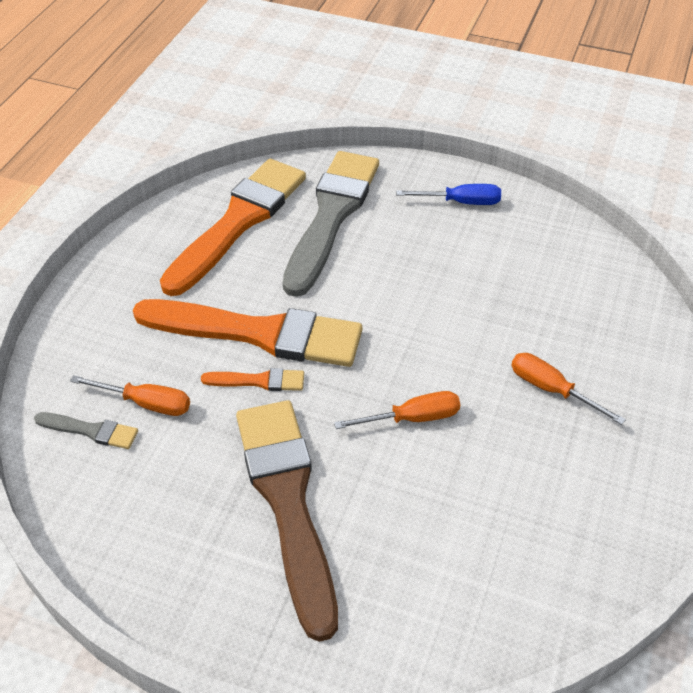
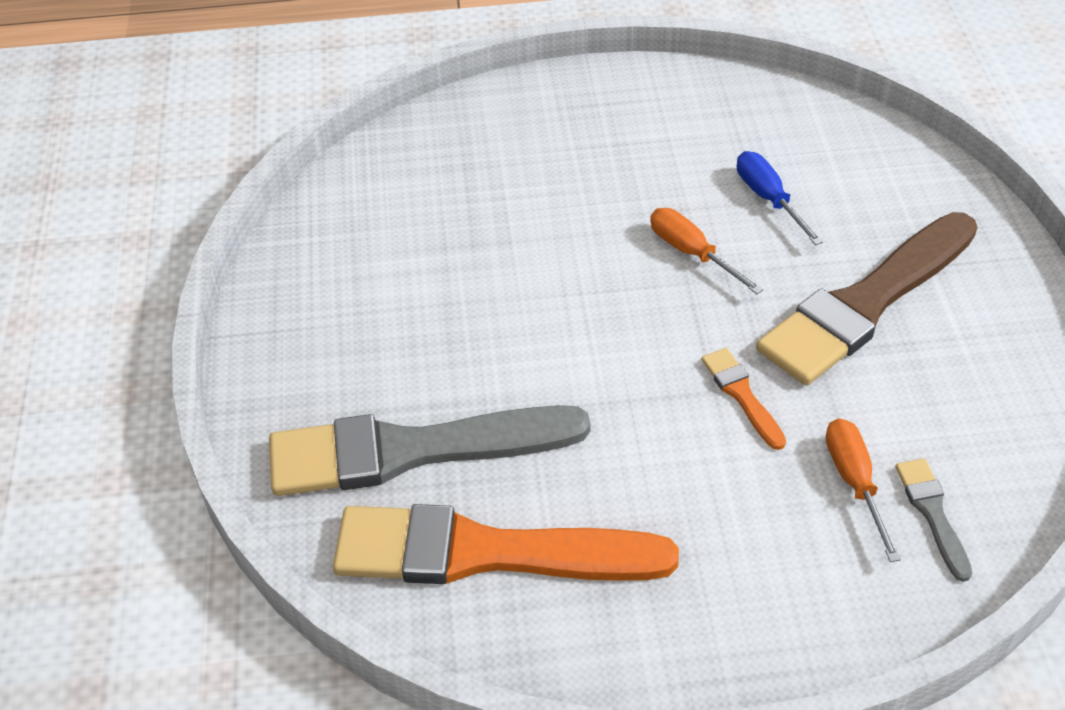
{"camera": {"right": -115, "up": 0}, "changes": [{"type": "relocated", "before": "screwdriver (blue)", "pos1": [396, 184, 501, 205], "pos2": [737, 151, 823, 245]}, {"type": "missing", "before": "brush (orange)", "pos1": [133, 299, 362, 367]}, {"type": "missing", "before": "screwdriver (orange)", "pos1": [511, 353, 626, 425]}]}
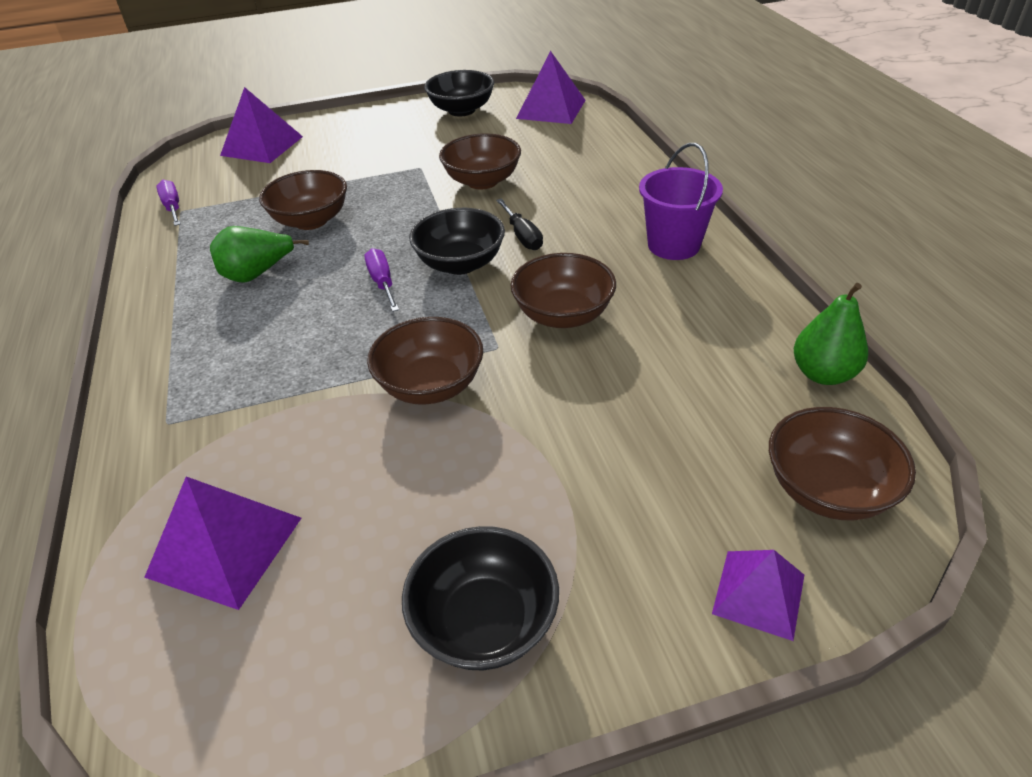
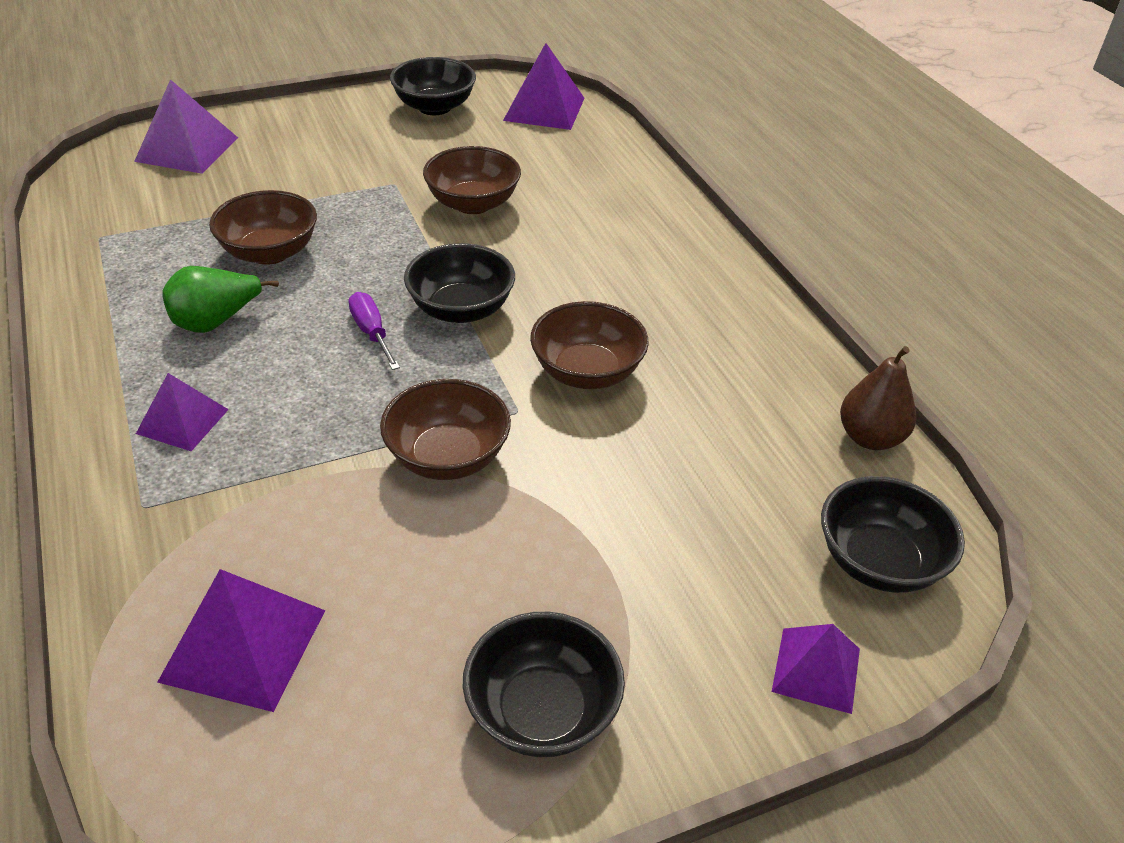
{"camera": {"right": -10, "up": 0}, "changes": [{"type": "missing", "before": "bucket (purple)", "pos1": [639, 143, 723, 260]}, {"type": "missing", "before": "screwdriver (purple)", "pos1": [156, 180, 181, 226]}, {"type": "missing", "before": "screwdriver (black)", "pos1": [496, 198, 543, 250]}, {"type": "colour", "before": "pear (green)", "after": "pear (brown)", "pos1": [794, 283, 868, 385], "pos2": [840, 346, 916, 450]}, {"type": "colour", "before": "bowl (brown)", "after": "bowl (black)", "pos1": [769, 407, 916, 520], "pos2": [821, 476, 965, 593]}, {"type": "appeared", "after": "pyramid (purple)", "pos2": [136, 373, 229, 451]}]}
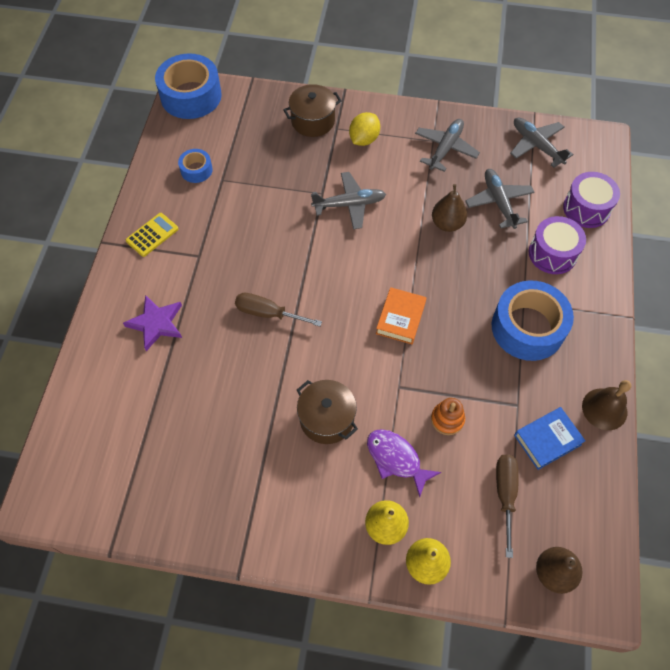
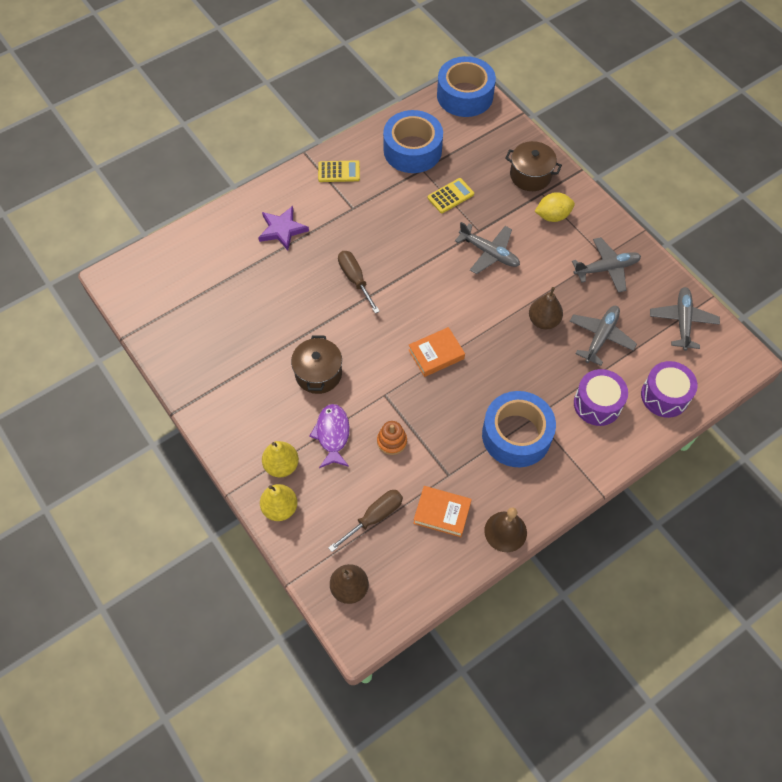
{"camera": {"right": 45, "up": 0}, "changes": [{"type": "size", "before": "tape (blue)", "pos1": [178, 149, 213, 183], "pos2": [383, 110, 443, 173], "scale": 2.03}, {"type": "colour", "before": "book (blue)", "after": "book (orange)", "pos1": [514, 407, 585, 470], "pos2": [413, 486, 472, 537]}, {"type": "appeared", "after": "calculator (yellow)", "pos2": [428, 178, 474, 213]}]}
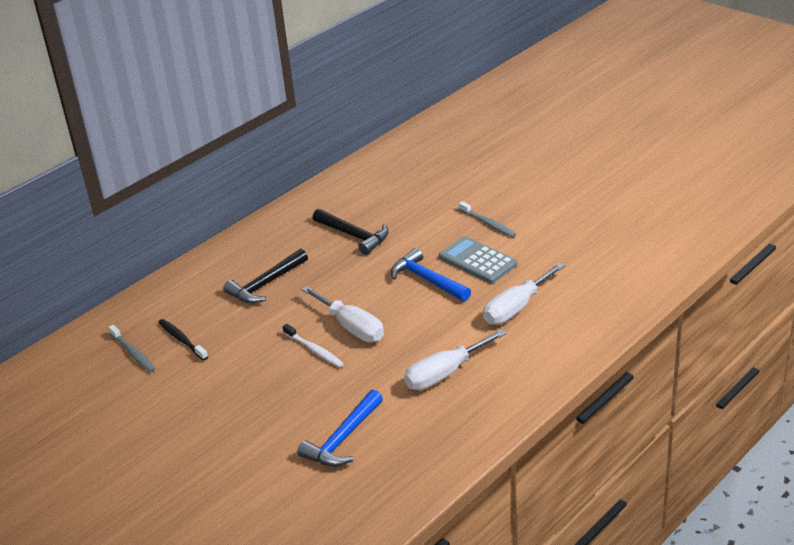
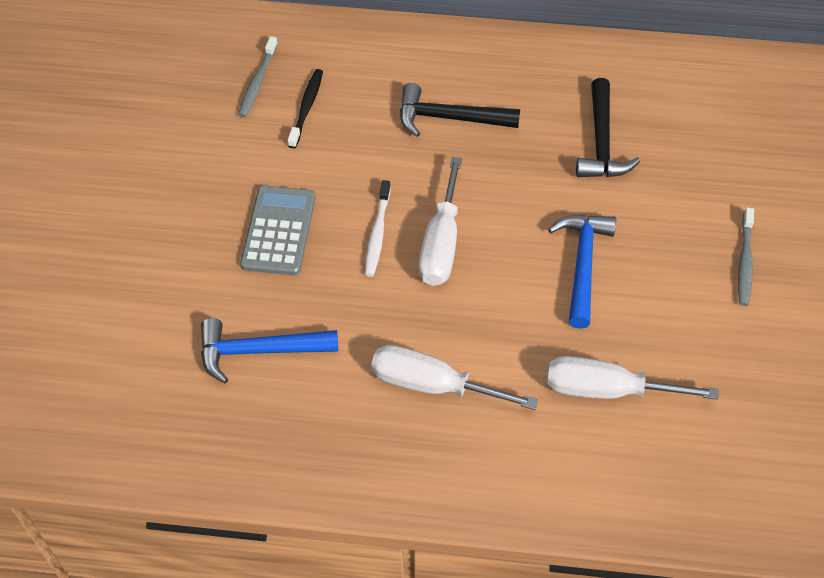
{"camera": {"right": 50, "up": 20}, "changes": [{"type": "relocated", "before": "calculator (grey)", "pos1": [439, 236, 517, 283], "pos2": [240, 186, 316, 275]}]}
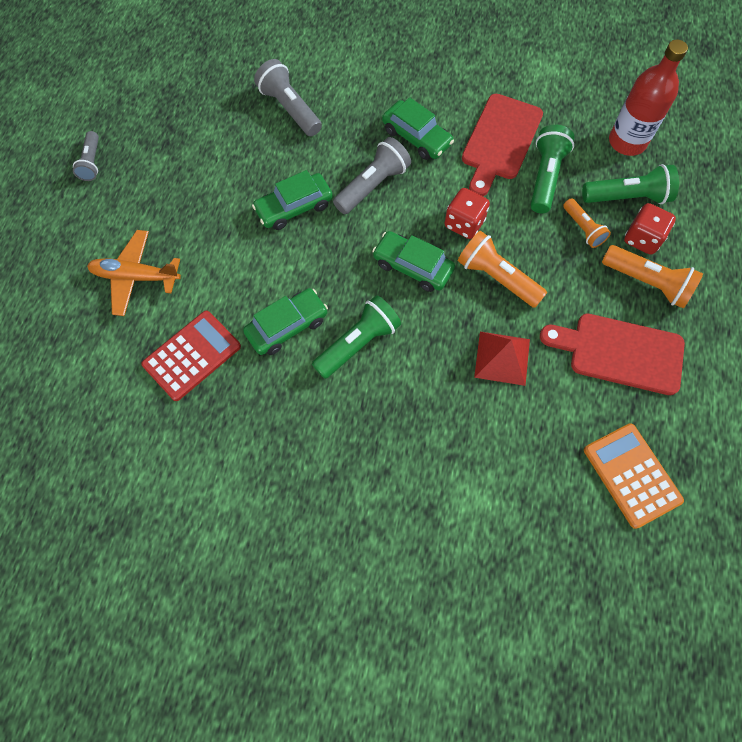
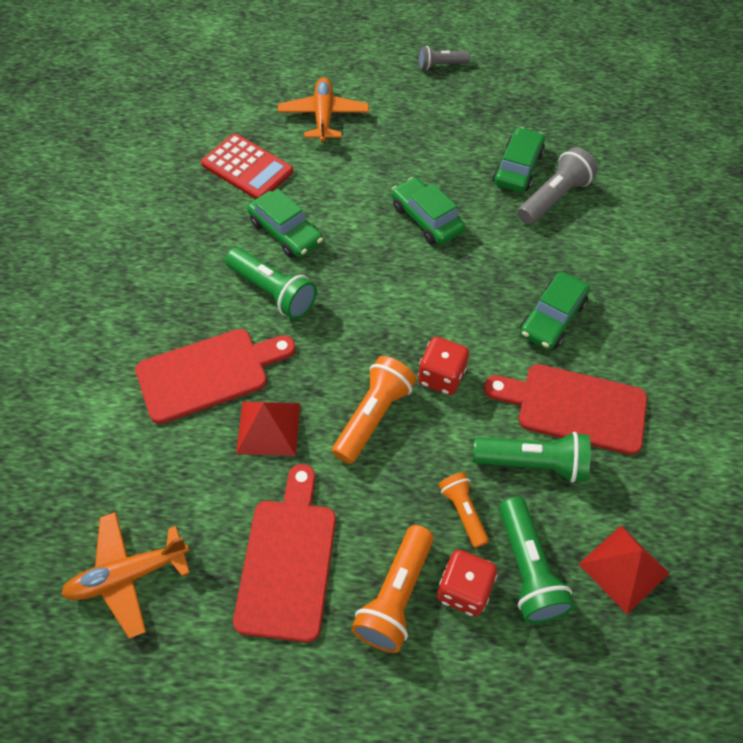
{"camera": {"right": 80, "up": -10}, "changes": [{"type": "exchanged", "before": "bottle (red)", "after": "pyramid (red)", "pos1": [609, 39, 688, 156], "pos2": [579, 526, 670, 614]}, {"type": "missing", "before": "flashlight (grey)", "pos1": [333, 137, 411, 214]}, {"type": "spun", "before": "flashlight (orange)", "pos1": [563, 198, 611, 248], "pos2": [439, 472, 489, 548], "turn": 105}, {"type": "relocated", "before": "car (green)", "pos1": [372, 231, 455, 292], "pos2": [493, 127, 545, 192]}, {"type": "exchanged", "before": "calculator (orange)", "after": "plane (orange)", "pos1": [584, 423, 684, 529], "pos2": [61, 512, 190, 639]}, {"type": "appeared", "after": "cutting board (red)", "pos2": [135, 329, 296, 424]}]}
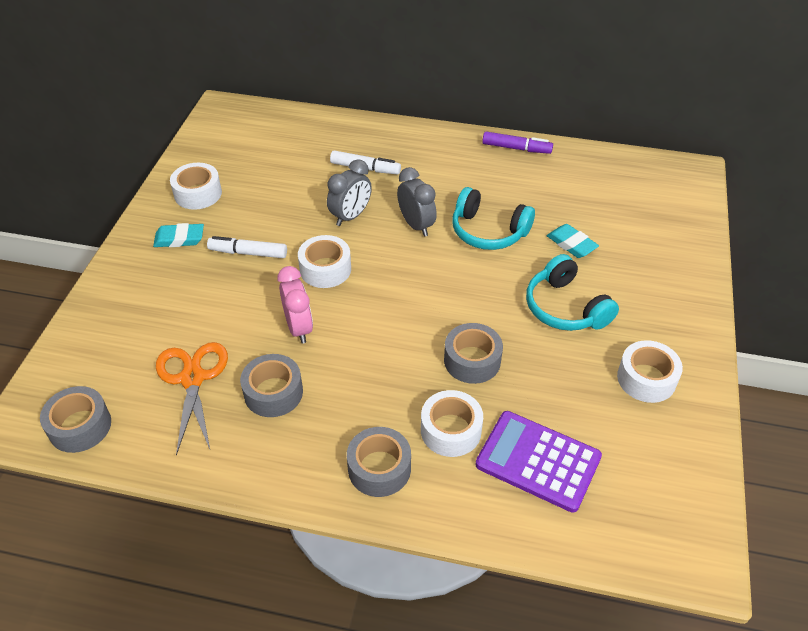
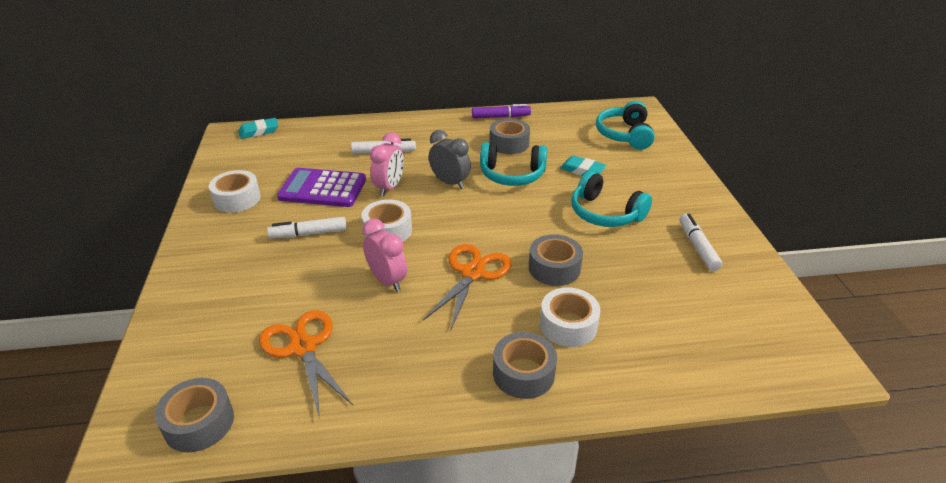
{"camera": {"right": -20, "up": -10}, "changes": [{"type": "colour", "before": "clock (grey)", "after": "clock (pink)", "pos1": [327, 159, 372, 226], "pos2": [370, 132, 404, 196]}, {"type": "relocated", "before": "eraser (turquoise)", "pos1": [153, 223, 204, 247], "pos2": [238, 118, 279, 139]}, {"type": "exchanged", "before": "tape (white)", "after": "marker (white)", "pos1": [617, 340, 683, 403], "pos2": [680, 214, 723, 271]}, {"type": "relocated", "before": "tape (grey)", "pos1": [240, 354, 303, 417], "pos2": [489, 119, 530, 154]}, {"type": "relocated", "before": "calculator (purple)", "pos1": [475, 411, 602, 513], "pos2": [277, 168, 366, 207]}, {"type": "appeared", "after": "headphones (turquoise)", "pos2": [596, 101, 655, 150]}, {"type": "appeared", "after": "scissors (orange)", "pos2": [423, 244, 512, 329]}]}
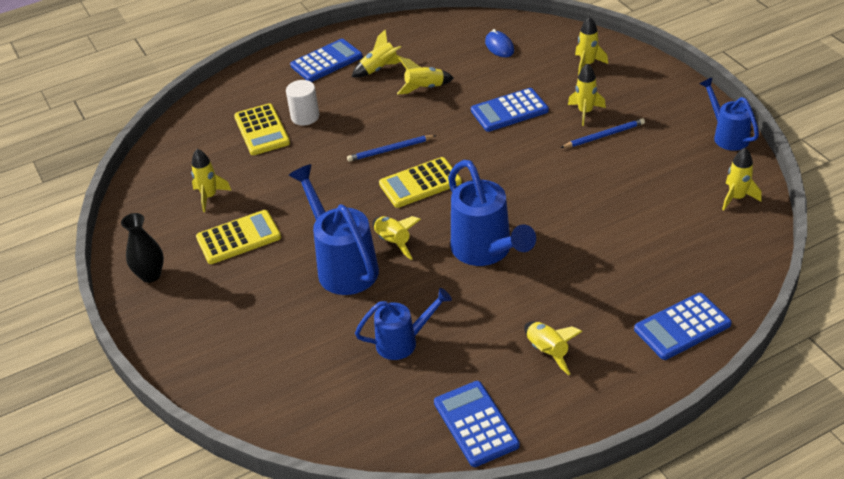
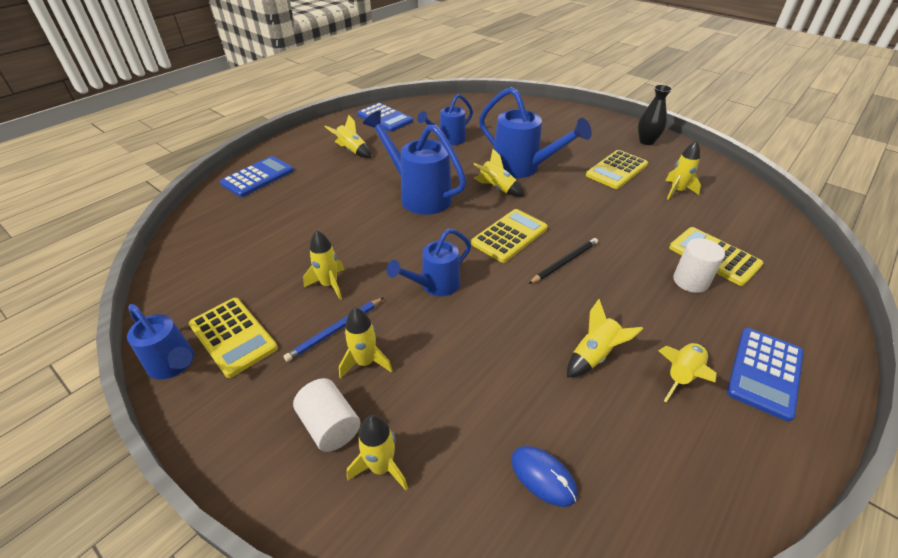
{"camera": {"right": 155, "up": 0}, "changes": [{"type": "missing", "before": "calculator (blue)", "pos1": [471, 88, 549, 132]}, {"type": "colour", "before": "pencil (blue)", "after": "pencil (black)", "pos1": [347, 135, 436, 162], "pos2": [529, 238, 598, 284]}, {"type": "relocated", "before": "rocket (yellow)", "pos1": [722, 148, 761, 211], "pos2": [303, 230, 344, 300]}, {"type": "appeared", "after": "watering can (blue)", "pos2": [386, 229, 471, 296]}, {"type": "appeared", "after": "calculator (yellow)", "pos2": [189, 298, 278, 378]}, {"type": "appeared", "after": "cylinder (white)", "pos2": [293, 378, 361, 452]}]}
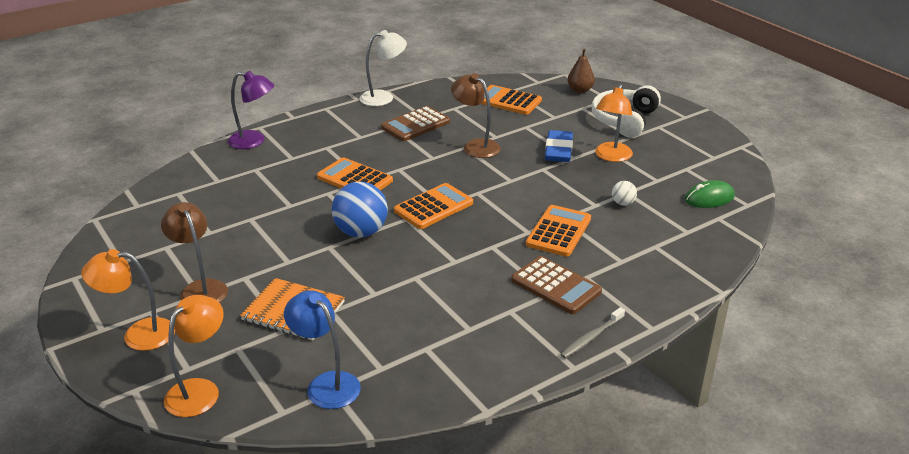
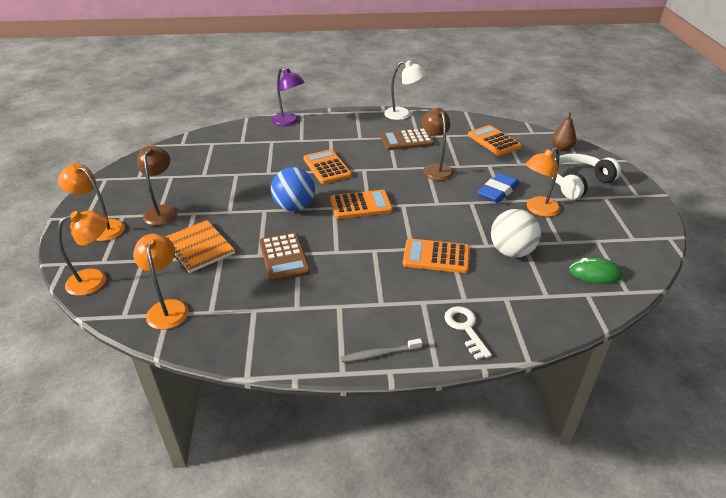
{"camera": {"right": 30, "up": 5}, "changes": [{"type": "size", "before": "ball (white)", "pos1": [612, 181, 637, 206], "pos2": [491, 209, 541, 258], "scale": 2.12}, {"type": "spun", "before": "calculator (orange)", "pos1": [526, 205, 591, 257], "pos2": [403, 238, 470, 273], "turn": -135}, {"type": "relocated", "before": "calculator (brown)", "pos1": [511, 256, 602, 314], "pos2": [259, 232, 310, 282]}, {"type": "colour", "before": "lamp (blue)", "after": "lamp (orange)", "pos1": [284, 290, 361, 409], "pos2": [133, 234, 189, 330]}, {"type": "appeared", "after": "key (white)", "pos2": [444, 306, 492, 360]}]}
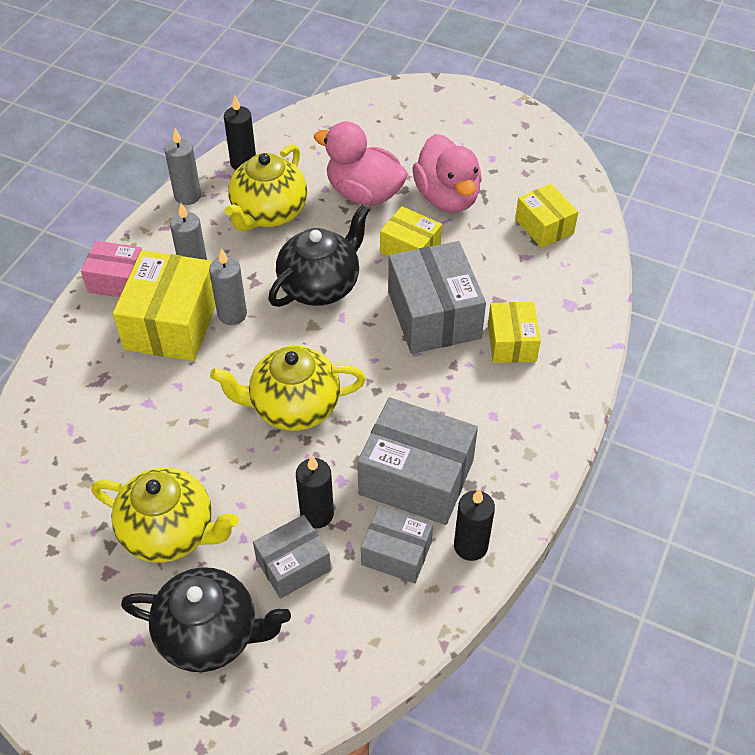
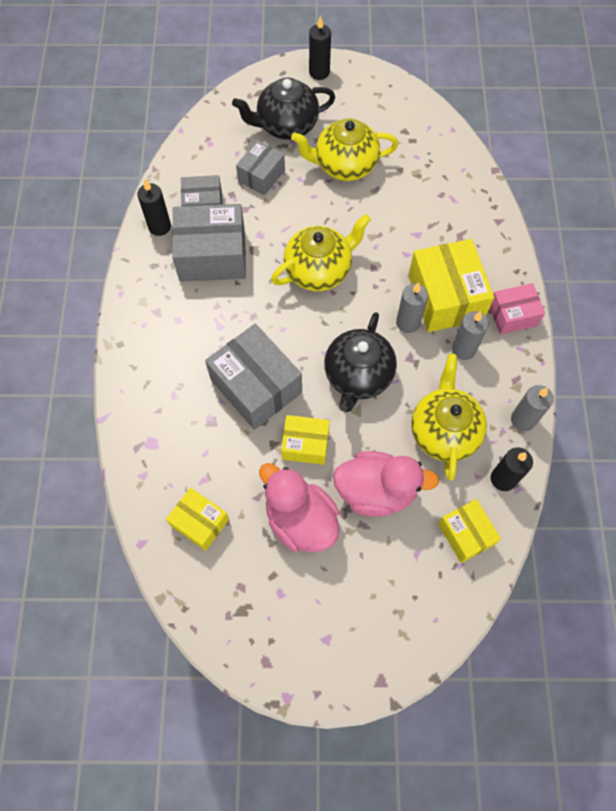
{"camera": {"right": 155, "up": 15}, "changes": [{"type": "relocated", "before": "box (yellow)", "pos1": [488, 302, 541, 363], "pos2": [438, 499, 501, 563]}, {"type": "relocated", "before": "candle (black)", "pos1": [296, 456, 334, 528], "pos2": [309, 15, 331, 80]}]}
